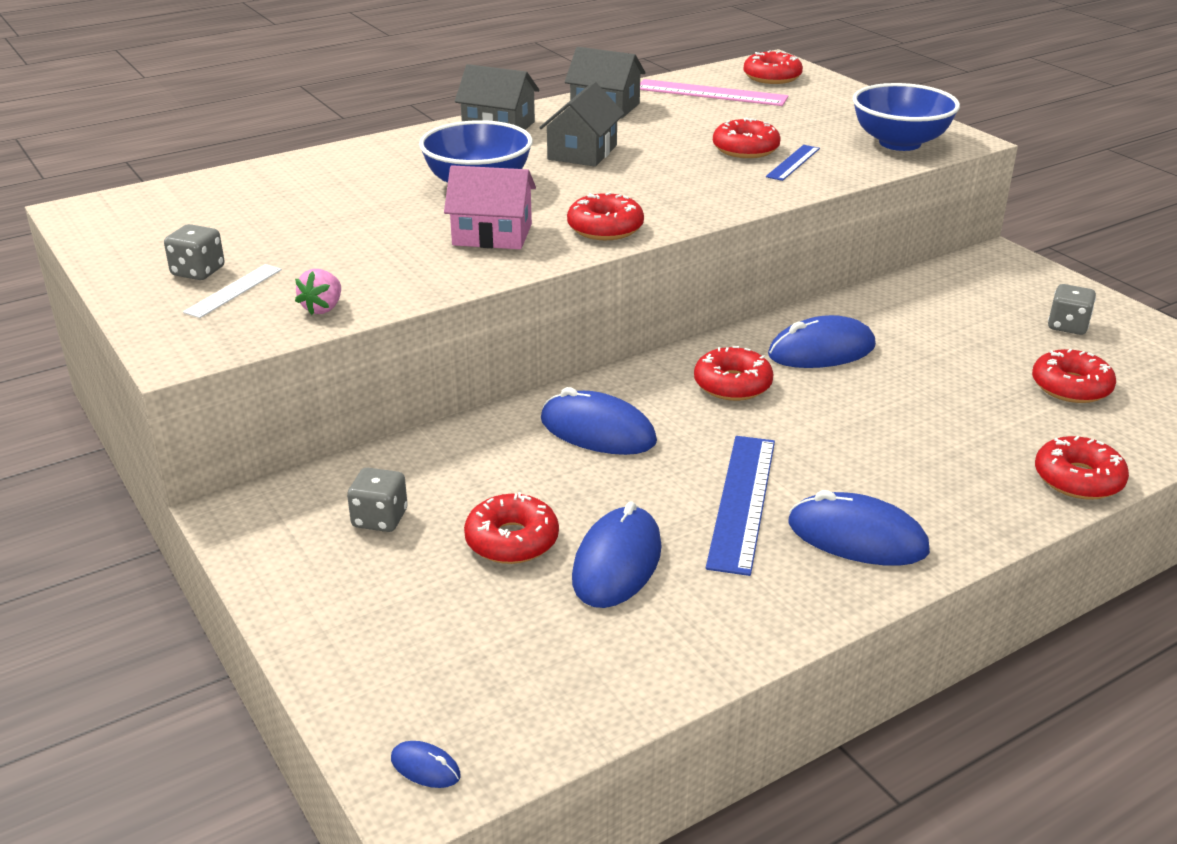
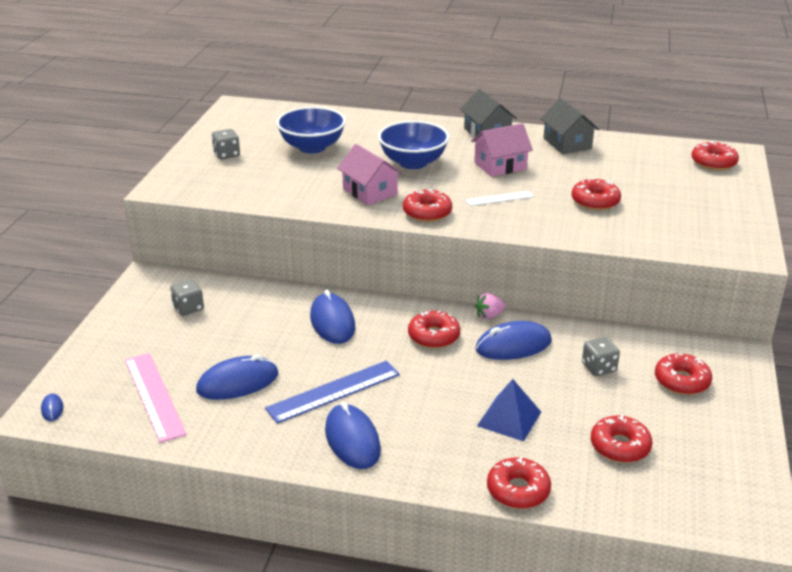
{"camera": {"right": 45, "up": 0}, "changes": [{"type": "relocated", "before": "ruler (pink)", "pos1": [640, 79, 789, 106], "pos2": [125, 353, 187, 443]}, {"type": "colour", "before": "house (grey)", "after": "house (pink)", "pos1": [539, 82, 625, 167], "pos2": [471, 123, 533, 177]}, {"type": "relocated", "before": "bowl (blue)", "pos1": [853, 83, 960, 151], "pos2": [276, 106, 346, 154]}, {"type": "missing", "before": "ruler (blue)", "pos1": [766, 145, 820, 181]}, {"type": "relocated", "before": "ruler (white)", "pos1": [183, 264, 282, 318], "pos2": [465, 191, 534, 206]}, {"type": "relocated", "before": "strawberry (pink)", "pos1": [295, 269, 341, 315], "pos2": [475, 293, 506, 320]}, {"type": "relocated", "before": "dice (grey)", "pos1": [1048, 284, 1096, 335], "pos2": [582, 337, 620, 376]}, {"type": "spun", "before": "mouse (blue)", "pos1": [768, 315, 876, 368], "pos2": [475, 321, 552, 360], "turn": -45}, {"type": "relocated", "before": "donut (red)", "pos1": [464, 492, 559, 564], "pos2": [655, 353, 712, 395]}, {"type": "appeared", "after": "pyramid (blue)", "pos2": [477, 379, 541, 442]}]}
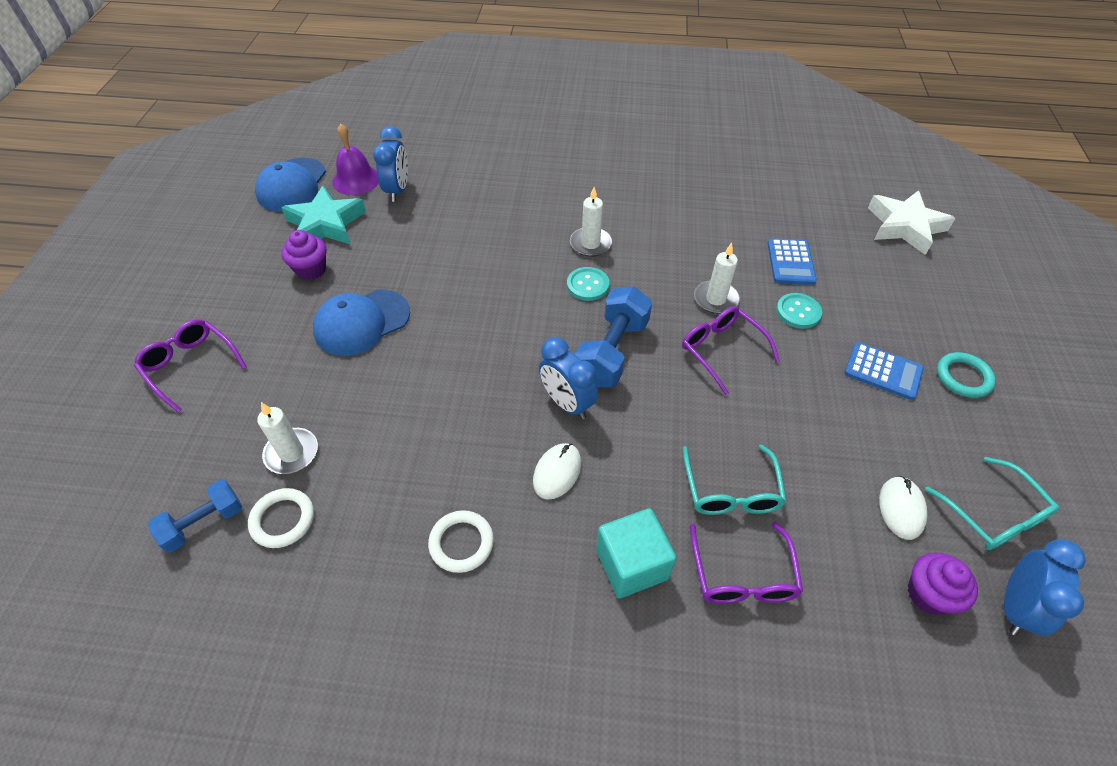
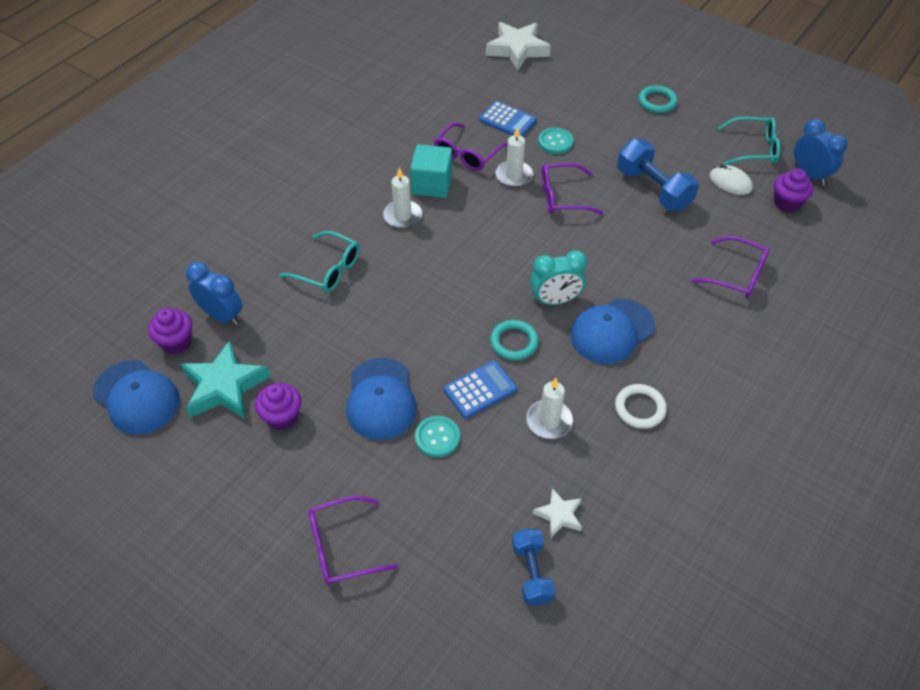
{"camera": {"right": -60, "up": 0}, "changes": [{"type": "exchanged", "before": "bell (purple)", "after": "cupcake (purple)", "pos1": [332, 124, 379, 195], "pos2": [148, 308, 192, 354]}, {"type": "relocated", "before": "button (turquoise)", "pos1": [567, 267, 609, 301], "pos2": [415, 416, 460, 457]}, {"type": "relocated", "before": "dumbbell (blue)", "pos1": [575, 286, 652, 387], "pos2": [617, 139, 699, 211]}, {"type": "colour", "before": "clock (blue)", "after": "clock (turquoise)", "pos1": [539, 337, 598, 419], "pos2": [530, 250, 587, 305]}, {"type": "relocated", "before": "calculator (blue)", "pos1": [844, 342, 924, 400], "pos2": [444, 360, 517, 418]}, {"type": "relocated", "before": "candle (white)", "pos1": [257, 402, 318, 474], "pos2": [526, 378, 573, 439]}, {"type": "exchanged", "before": "mouse (white)", "after": "cap (blue)", "pos1": [533, 443, 581, 499], "pos2": [570, 299, 655, 364]}, {"type": "relocated", "before": "glasses (turquoise)", "pos1": [683, 445, 786, 515], "pos2": [280, 231, 360, 292]}, {"type": "exchanged", "before": "ring (white)", "after": "star (white)", "pos1": [248, 488, 314, 548], "pos2": [533, 488, 582, 538]}, {"type": "relocated", "before": "cube (turquoise)", "pos1": [596, 508, 676, 598], "pos2": [410, 144, 452, 198]}, {"type": "appeared", "after": "glasses (purple)", "pos2": [434, 123, 508, 171]}, {"type": "appeared", "after": "ring (turquoise)", "pos2": [490, 320, 539, 360]}]}
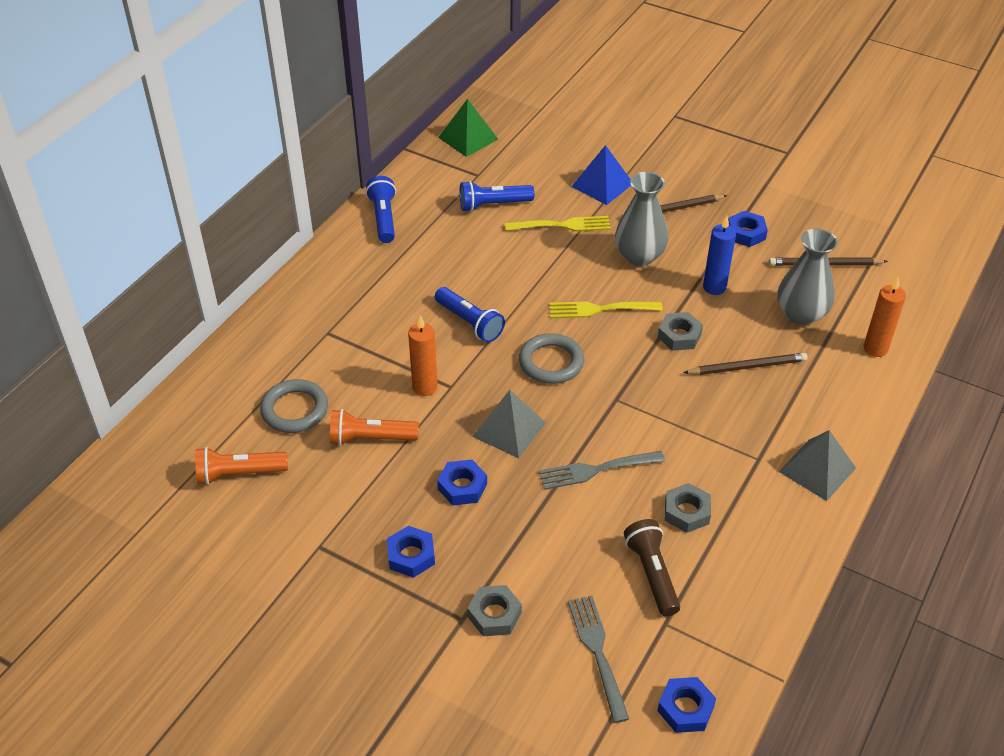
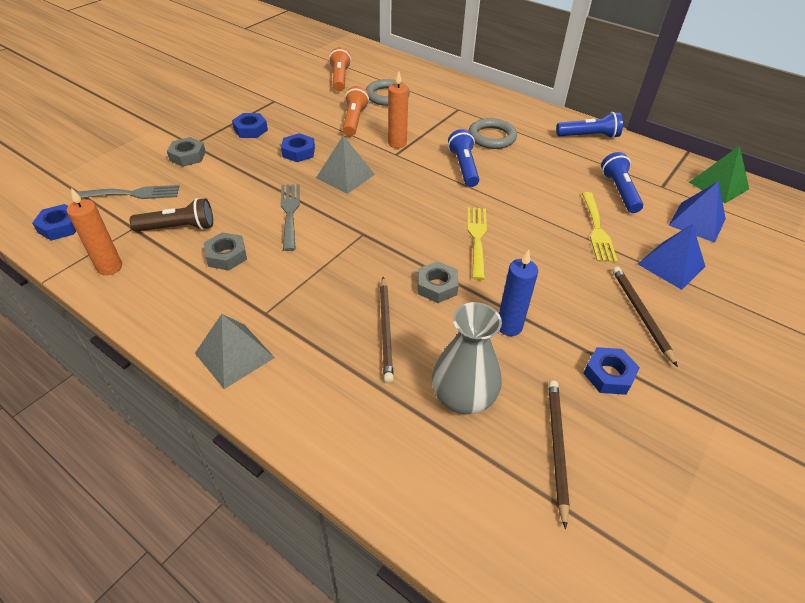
{"camera": {"right": 95, "up": 0}, "changes": [{"type": "missing", "before": "vase (grey)", "pos1": [615, 172, 668, 266]}, {"type": "relocated", "before": "candle (orange)", "pos1": [864, 277, 906, 357], "pos2": [67, 188, 122, 275]}, {"type": "spun", "before": "flashlight (blue)", "pos1": [435, 287, 505, 342], "pos2": [448, 129, 479, 187], "turn": 120}, {"type": "relocated", "before": "ring (grey)", "pos1": [519, 333, 584, 384], "pos2": [469, 118, 517, 149]}, {"type": "appeared", "after": "pyramid (blue)", "pos2": [669, 181, 726, 243]}]}
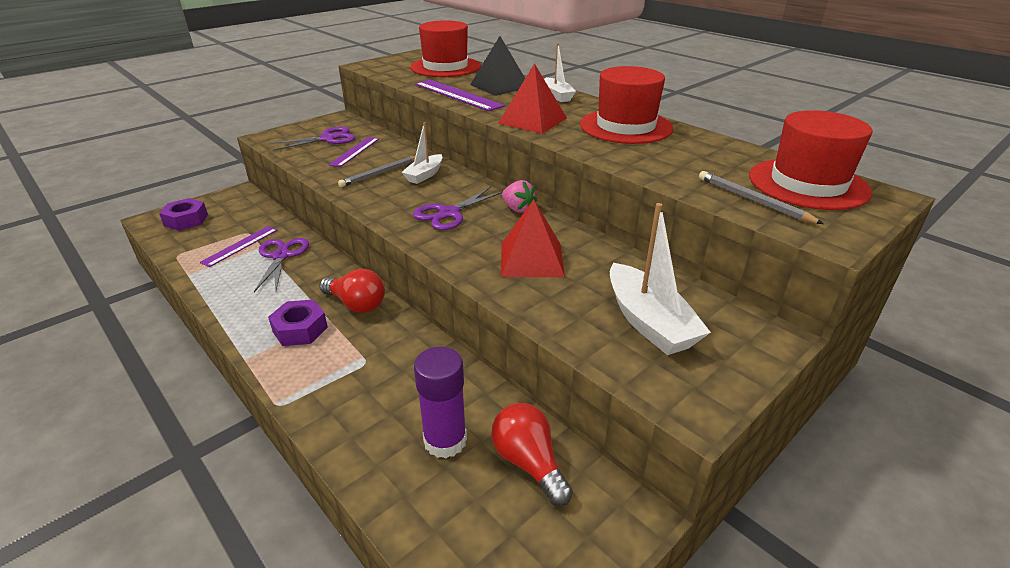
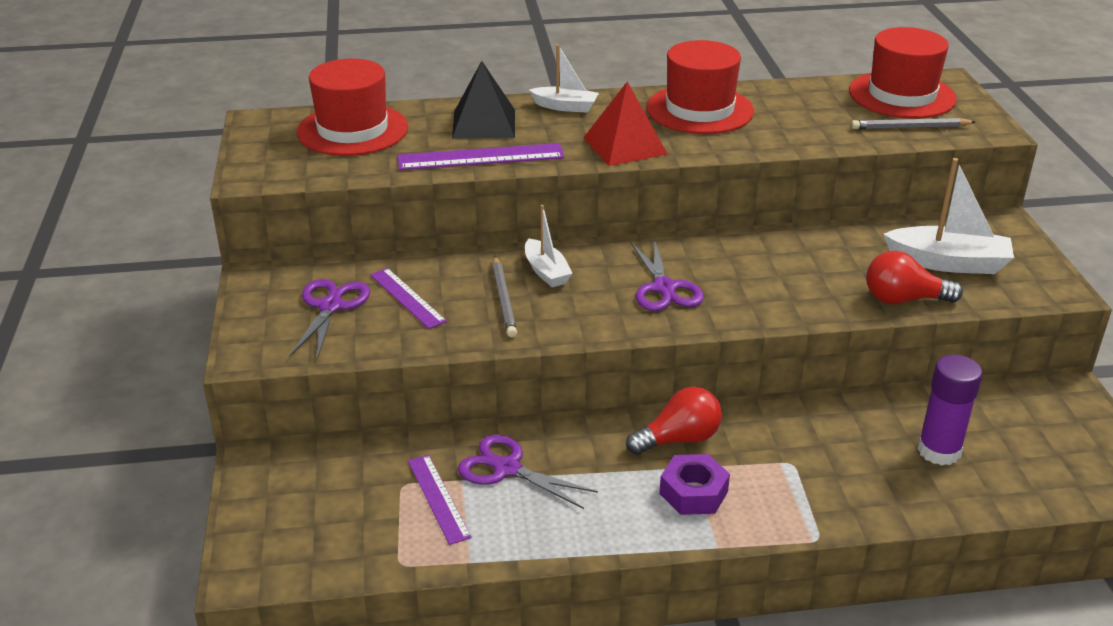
{"camera": {"right": -55, "up": 0}, "changes": [{"type": "missing", "before": "strawberry (pink)", "pos1": [502, 180, 537, 213]}, {"type": "missing", "before": "nut (purple)", "pos1": [159, 198, 208, 231]}, {"type": "missing", "before": "pyramid (red)", "pos1": [501, 199, 565, 277]}, {"type": "relocated", "before": "light bulb (red)", "pos1": [491, 403, 573, 506], "pos2": [866, 251, 963, 304]}]}
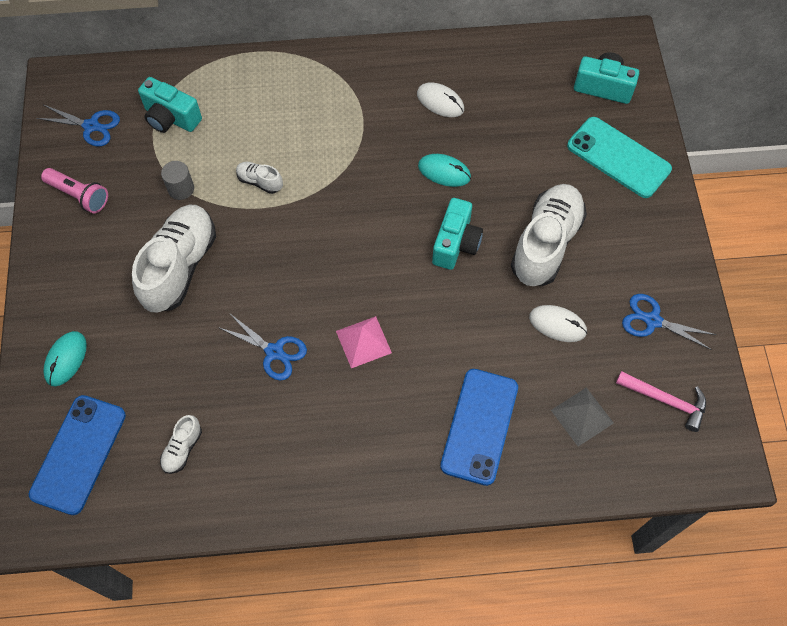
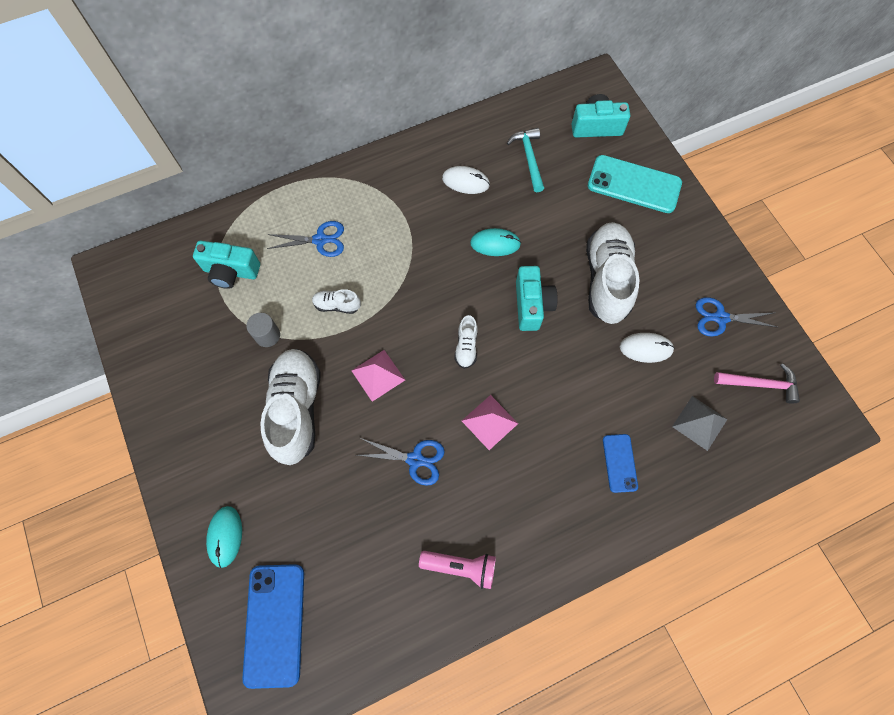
{"camera": {"right": -20, "up": 5}, "changes": [{"type": "relocated", "before": "scissors (blue)", "pos1": [36, 105, 120, 147], "pos2": [267, 221, 344, 257]}, {"type": "relocated", "before": "flashlight (pink)", "pos1": [41, 168, 108, 213], "pos2": [419, 551, 496, 589]}, {"type": "size", "before": "phone (blue)", "pos1": [440, 369, 518, 486], "pos2": [603, 434, 638, 493], "scale": 0.55}, {"type": "relocated", "before": "shoe (white)", "pos1": [160, 415, 202, 474], "pos2": [454, 315, 478, 369]}, {"type": "appeared", "after": "hammer (turquoise)", "pos2": [507, 128, 544, 192]}, {"type": "appeared", "after": "pyramid (pink)", "pos2": [351, 350, 405, 402]}]}
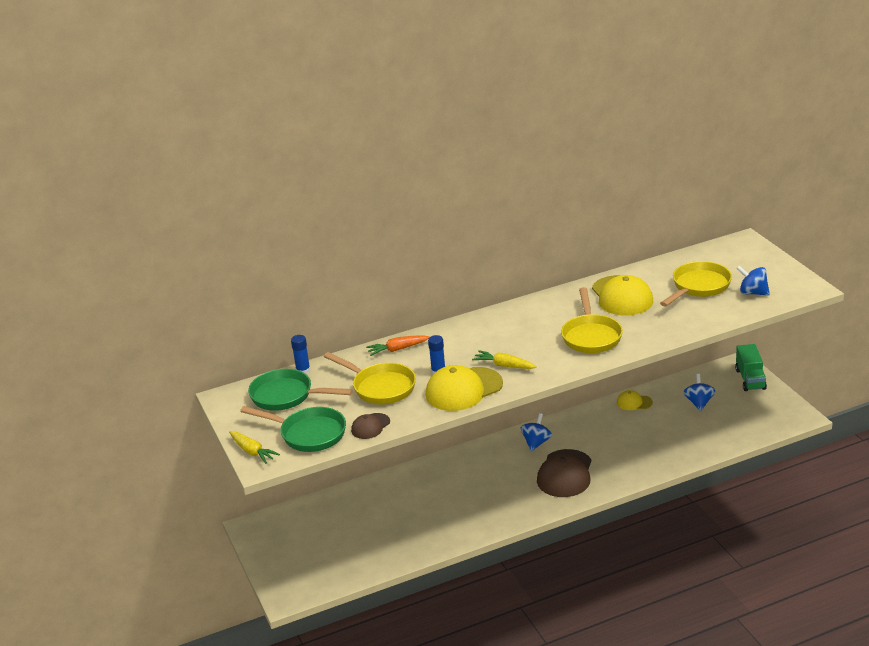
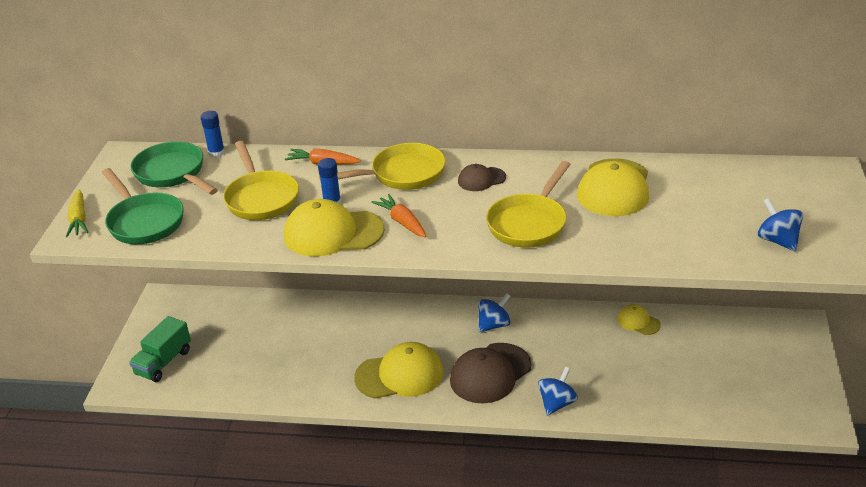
{"camera": {"right": 30, "up": 5}, "changes": [{"type": "relocated", "before": "pan (yellow)", "pos1": [660, 261, 732, 307], "pos2": [319, 143, 446, 190]}, {"type": "relocated", "before": "truck (green)", "pos1": [735, 344, 767, 391], "pos2": [129, 316, 191, 382]}, {"type": "colour", "before": "carrot (yellow)", "after": "carrot (orange)", "pos1": [472, 350, 537, 369], "pos2": [372, 194, 426, 238]}, {"type": "relocated", "before": "spinning top (blue)", "pos1": [683, 374, 715, 411], "pos2": [538, 367, 578, 416]}, {"type": "relocated", "before": "cap (brown)", "pos1": [351, 413, 390, 439], "pos2": [458, 164, 506, 191]}, {"type": "appeared", "after": "cap (yellow)", "pos2": [354, 342, 444, 399]}]}
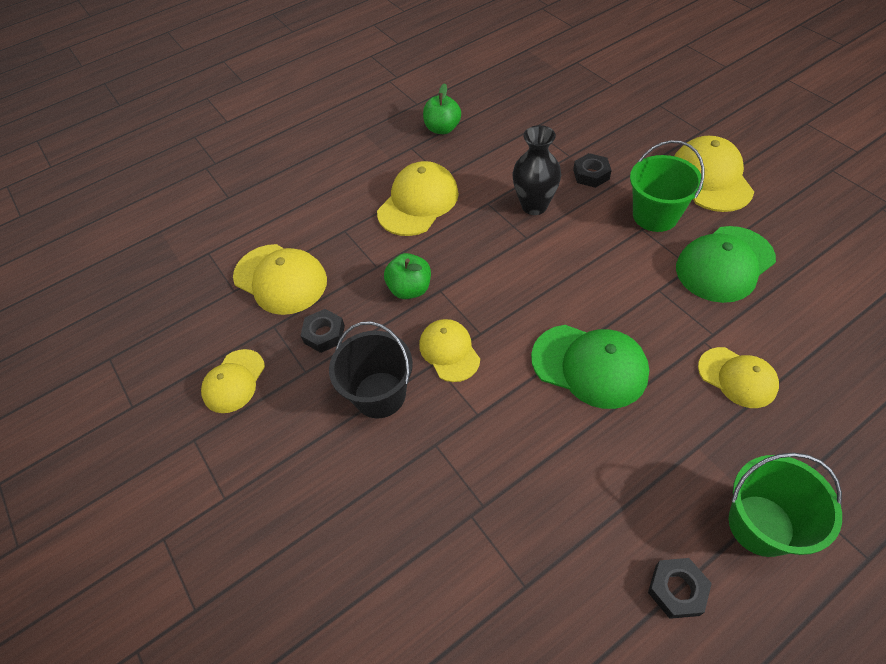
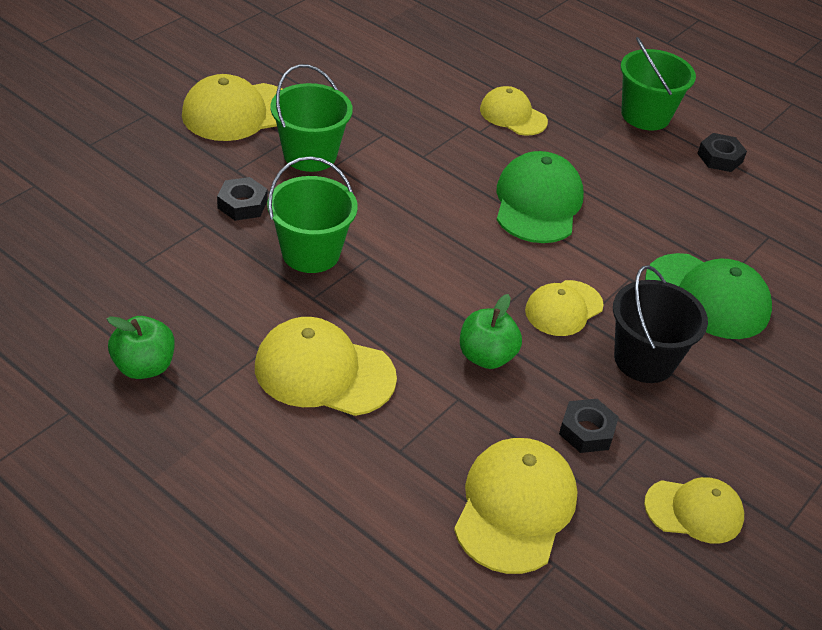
{"camera": {"right": -115, "up": -10}, "changes": [{"type": "exchanged", "before": "vase (black)", "after": "bucket (green)", "pos1": [512, 125, 561, 215], "pos2": [267, 156, 358, 273]}, {"type": "relocated", "before": "cap (green)", "pos1": [676, 226, 776, 303], "pos2": [645, 253, 772, 339]}, {"type": "spun", "before": "cap (yellow)", "pos1": [698, 347, 779, 408], "pos2": [480, 86, 548, 136], "turn": -75}]}
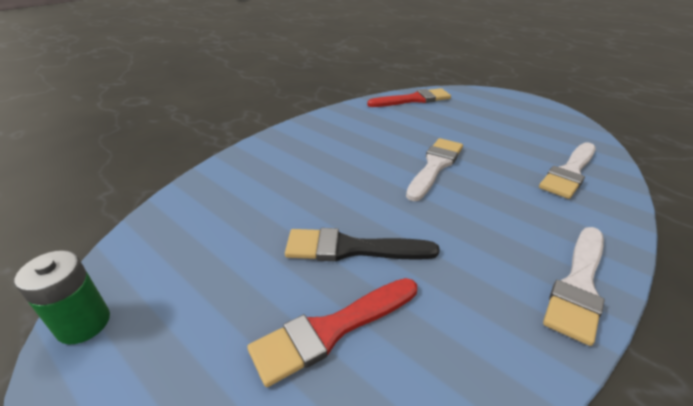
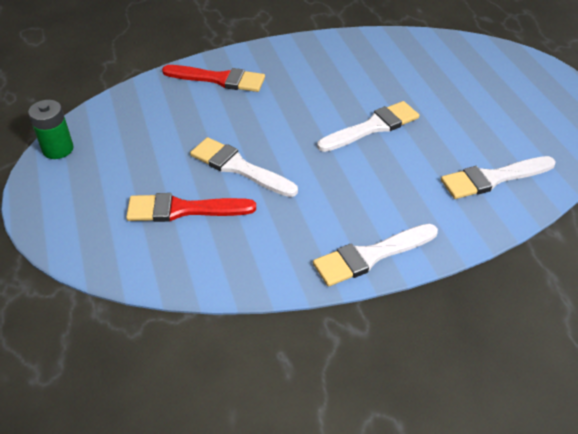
{"camera": {"right": 30, "up": 10}, "changes": [{"type": "relocated", "before": "brush (red)", "pos1": [367, 88, 451, 107], "pos2": [162, 65, 265, 92]}, {"type": "colour", "before": "brush (black)", "after": "brush (white)", "pos1": [285, 228, 440, 262], "pos2": [190, 137, 298, 197]}]}
